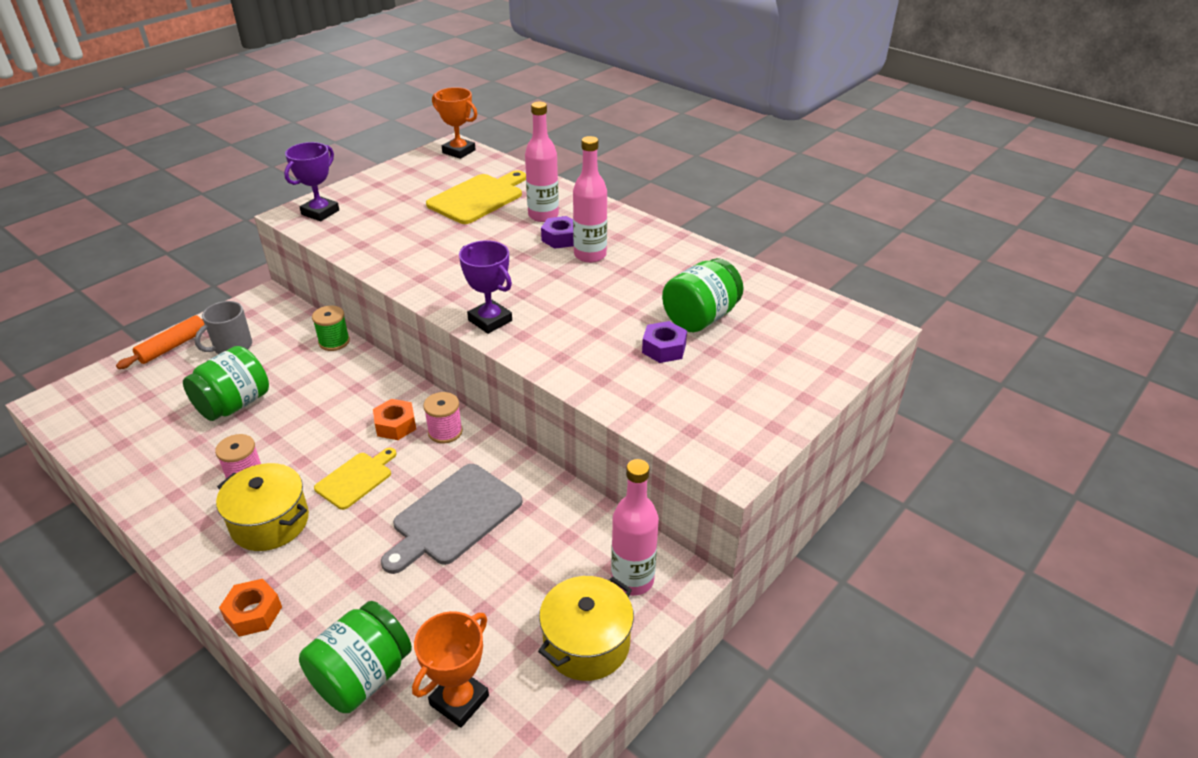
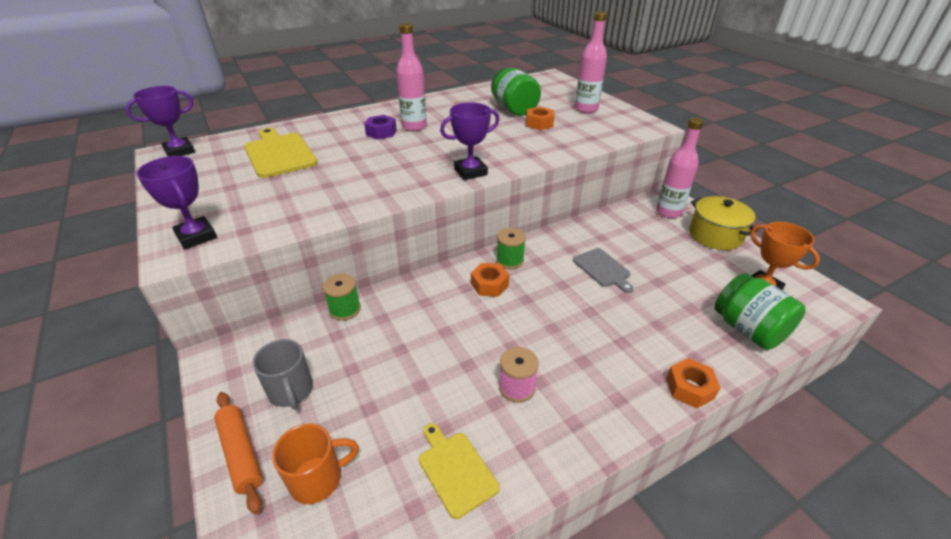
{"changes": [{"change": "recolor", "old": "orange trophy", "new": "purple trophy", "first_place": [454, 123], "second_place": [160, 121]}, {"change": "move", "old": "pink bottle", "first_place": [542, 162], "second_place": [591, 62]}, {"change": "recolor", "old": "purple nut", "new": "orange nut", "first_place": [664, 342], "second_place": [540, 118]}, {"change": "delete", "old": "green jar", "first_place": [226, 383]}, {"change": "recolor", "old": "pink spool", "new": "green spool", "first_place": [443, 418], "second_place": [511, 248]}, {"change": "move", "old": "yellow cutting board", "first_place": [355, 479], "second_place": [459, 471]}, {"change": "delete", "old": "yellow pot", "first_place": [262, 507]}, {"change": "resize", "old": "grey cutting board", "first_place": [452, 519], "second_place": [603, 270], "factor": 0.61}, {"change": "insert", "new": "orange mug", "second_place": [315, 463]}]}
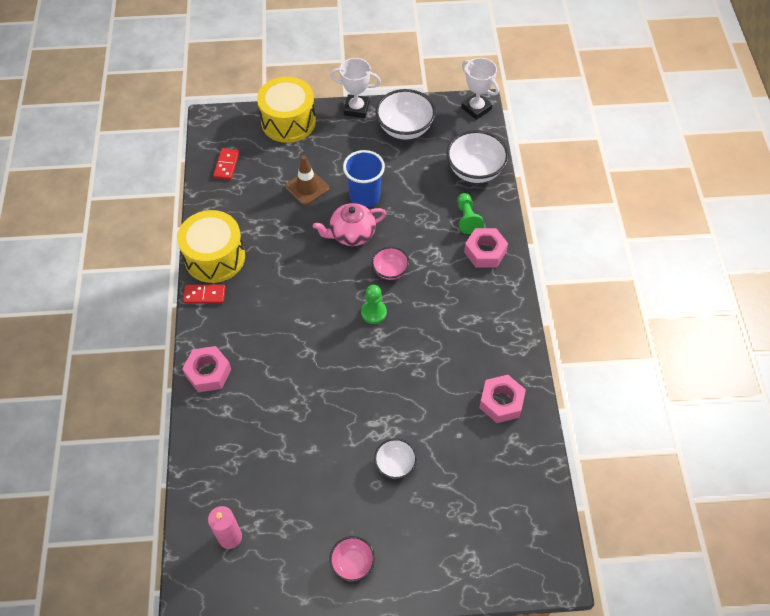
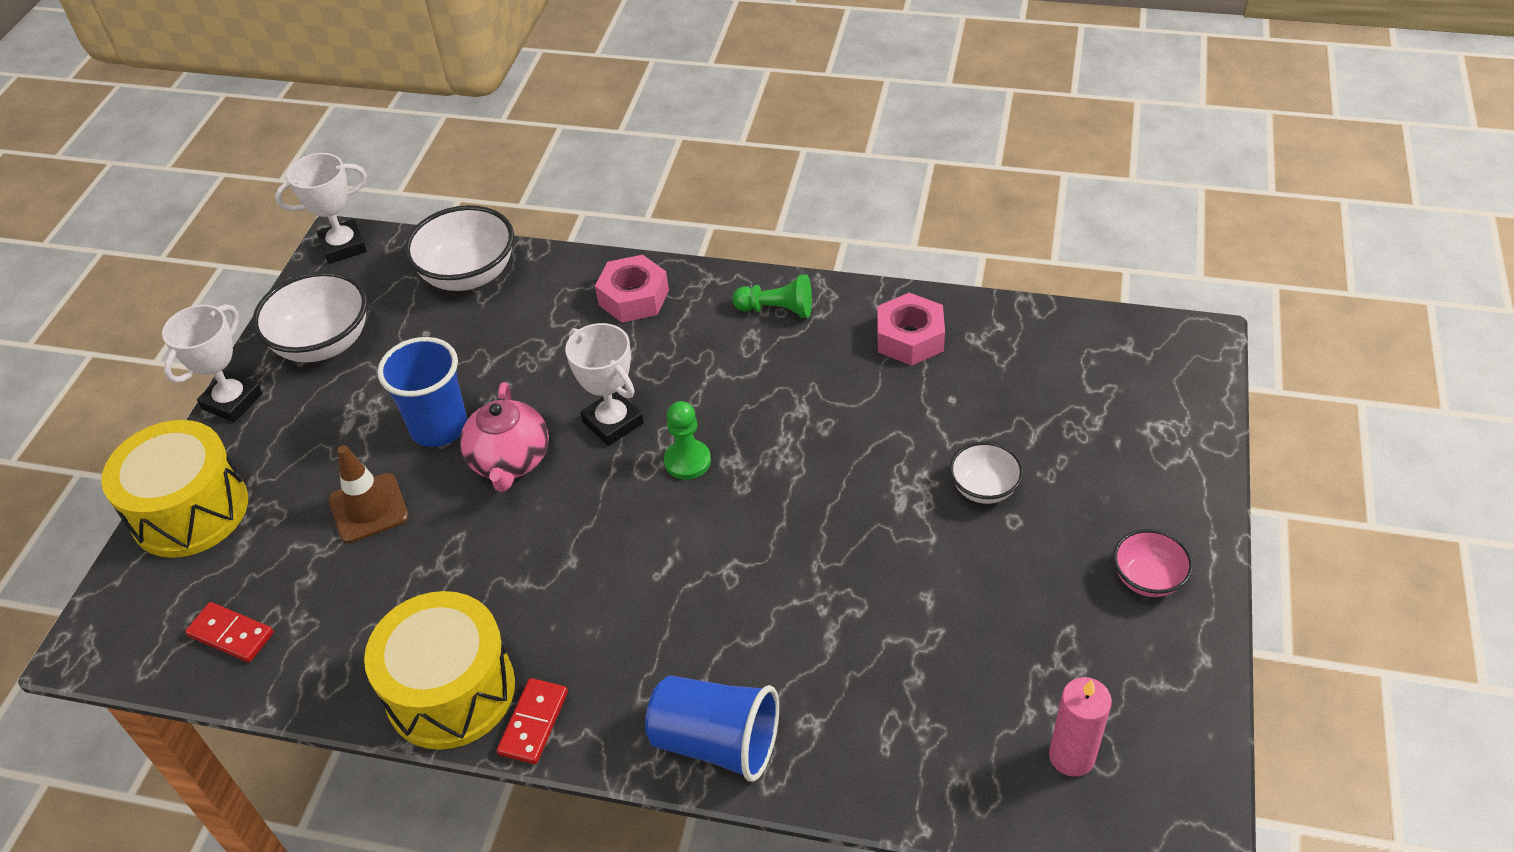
{"changes": [{"change": "move", "old": "green pawn", "first_place": [470, 213], "second_place": [772, 296]}, {"change": "replace", "old": "pink bowl", "new": "white trophy", "first_place": [390, 263], "second_place": [604, 384]}, {"change": "replace", "old": "pink nut", "new": "blue cup", "first_place": [206, 369], "second_place": [712, 728]}]}
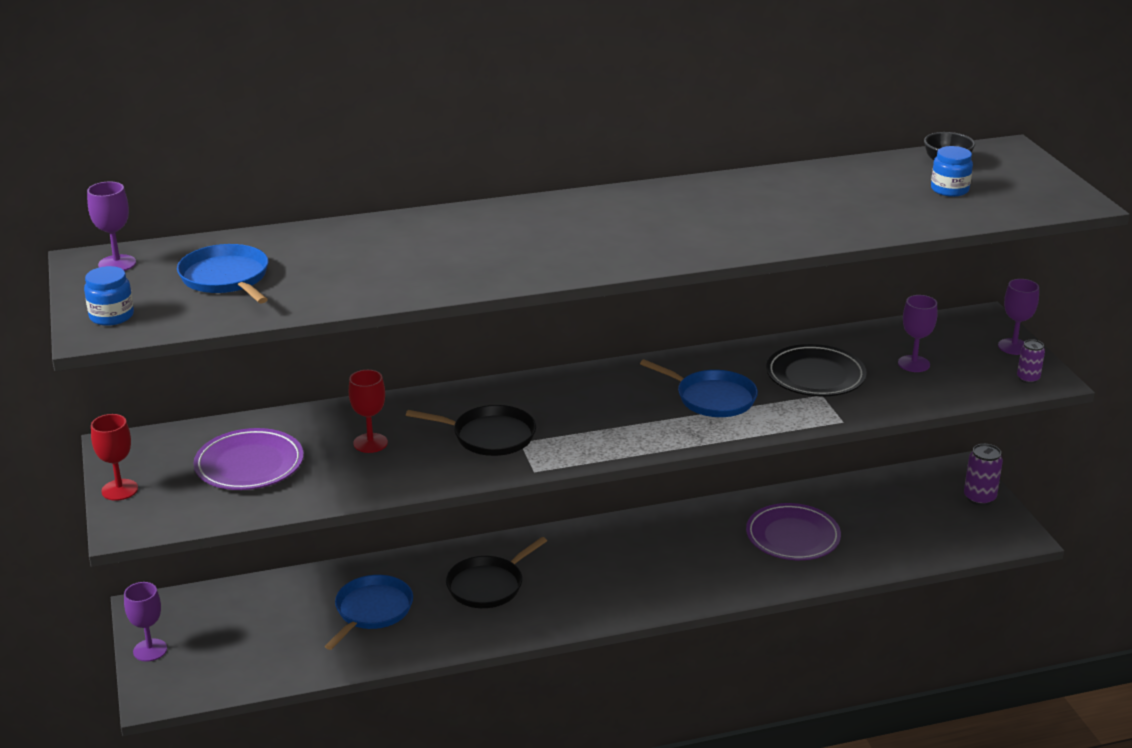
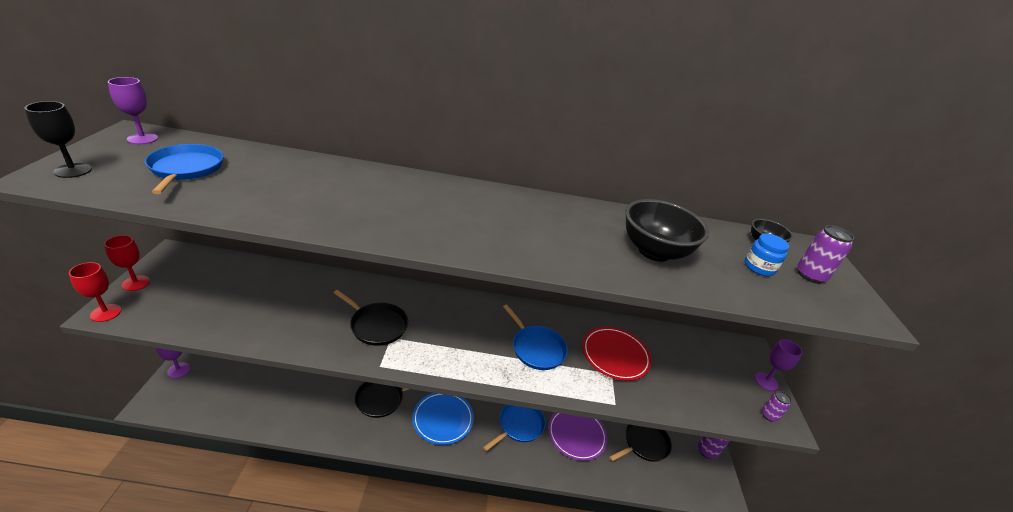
{"changes": [{"change": "replace", "old": "blue jar", "new": "black goblet", "first_place": [109, 296], "second_place": [58, 139]}, {"change": "delete", "old": "purple goblet", "first_place": [917, 333]}, {"change": "recolor", "old": "black plate", "new": "red plate", "first_place": [816, 370], "second_place": [617, 354]}, {"change": "move", "old": "red goblet", "first_place": [368, 411], "second_place": [95, 292]}, {"change": "delete", "old": "purple plate", "first_place": [248, 459]}, {"change": "move", "old": "blue pan", "first_place": [369, 612], "second_place": [514, 428]}, {"change": "insert", "new": "black bowl", "second_place": [667, 230]}, {"change": "insert", "new": "purple can", "second_place": [825, 254]}, {"change": "insert", "new": "blue plate", "second_place": [443, 419]}, {"change": "insert", "new": "black pan", "second_place": [640, 443]}]}
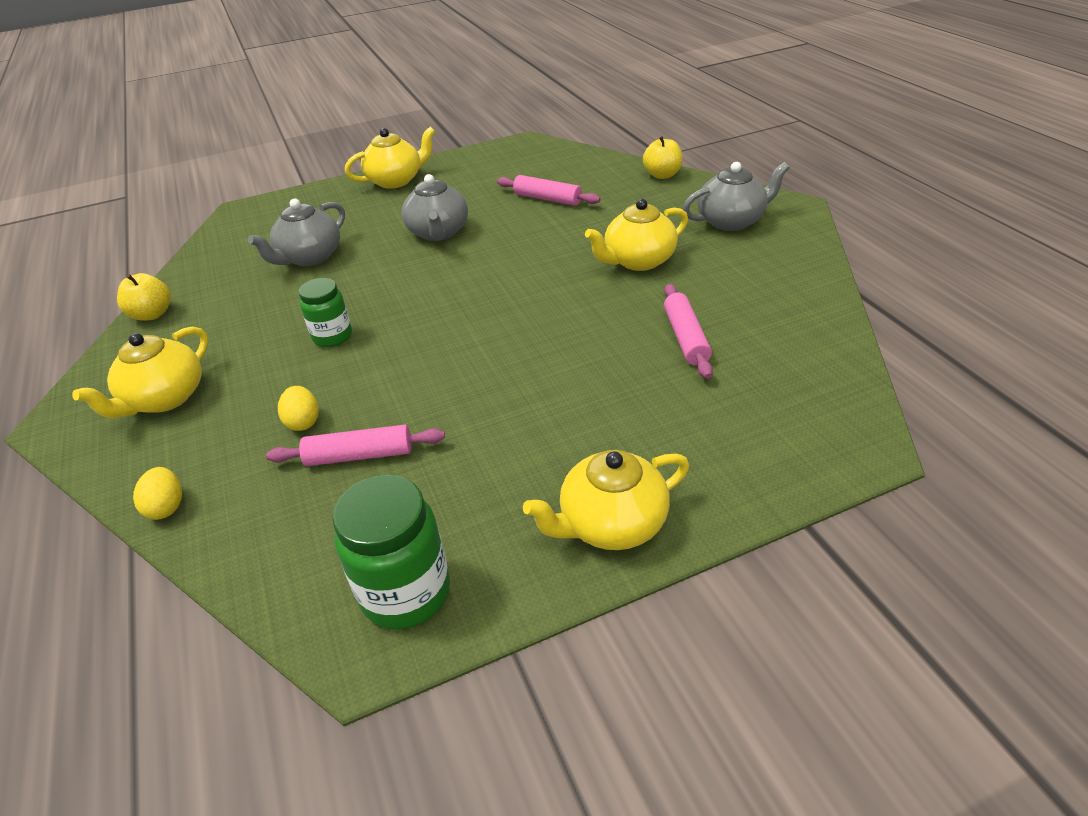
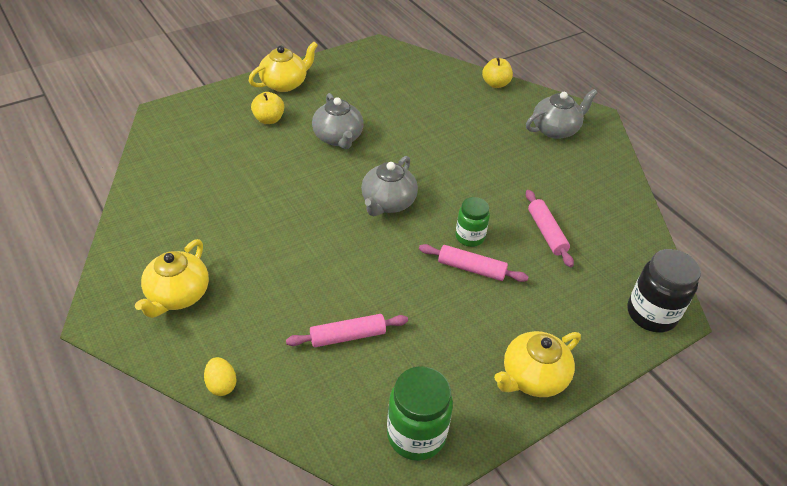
{"changes": [{"change": "move", "old": "pink rolling pin", "first_place": [549, 190], "second_place": [473, 263]}, {"change": "move", "old": "grey teapot", "first_place": [296, 232], "second_place": [389, 186]}, {"change": "delete", "old": "yellow teapot", "first_place": [636, 235]}, {"change": "move", "old": "yellow apple", "first_place": [144, 297], "second_place": [267, 108]}, {"change": "move", "old": "green jar", "first_place": [325, 312], "second_place": [473, 222]}, {"change": "delete", "old": "yellow egg", "first_place": [298, 408]}, {"change": "insert", "new": "black jar", "second_place": [664, 291]}]}
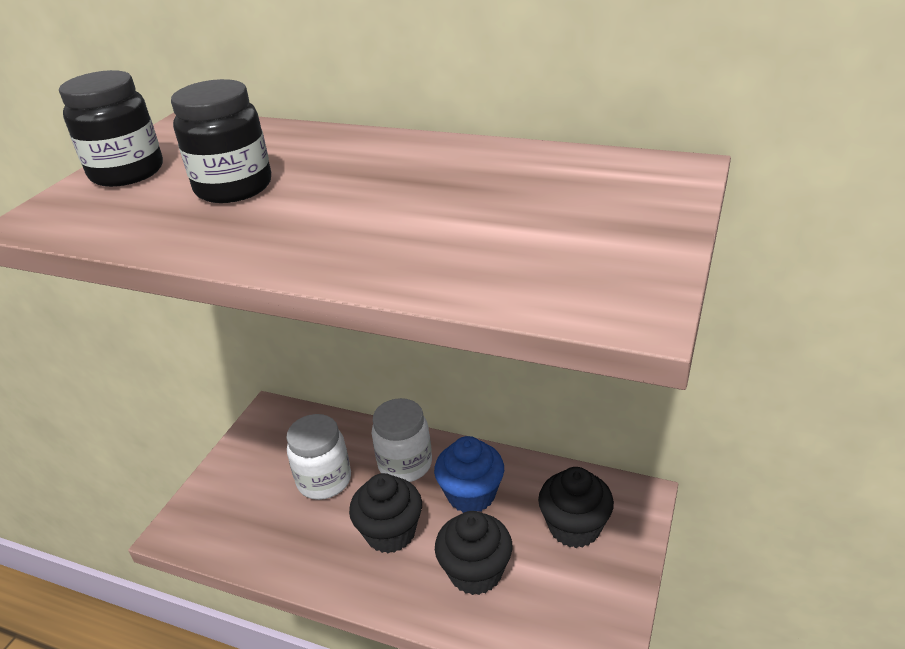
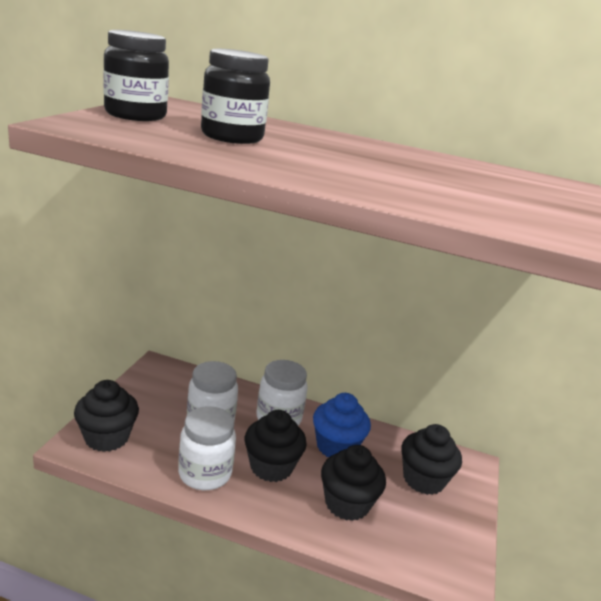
{"changes": [{"change": "insert", "new": "black cupcake", "second_place": [106, 416]}, {"change": "insert", "new": "white jar", "second_place": [207, 448]}]}
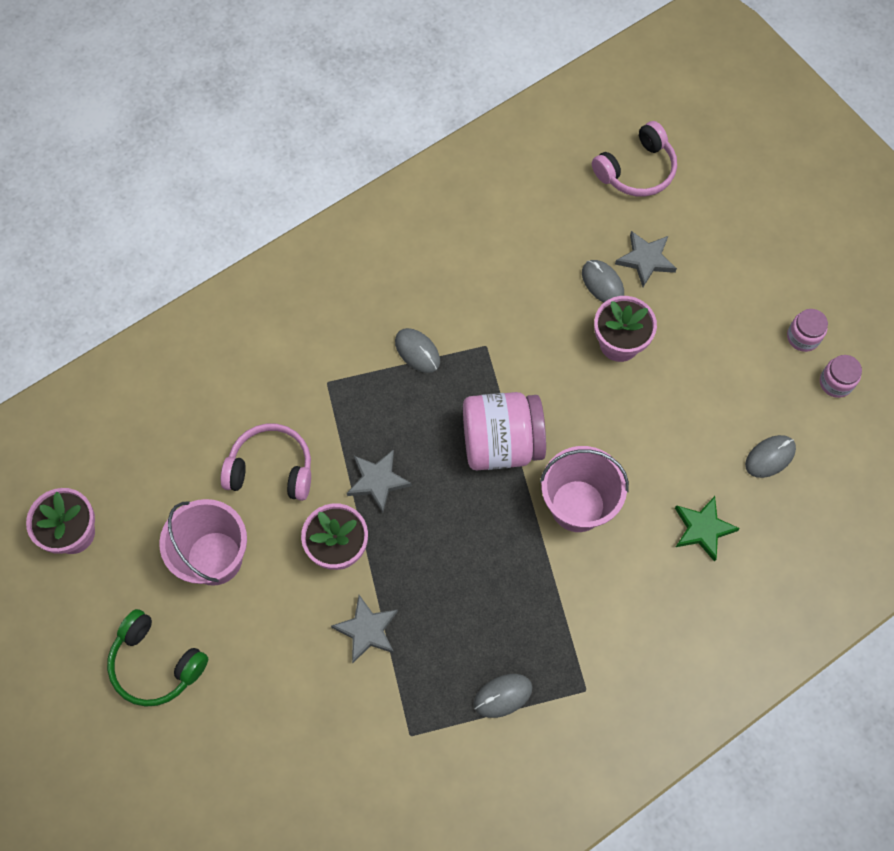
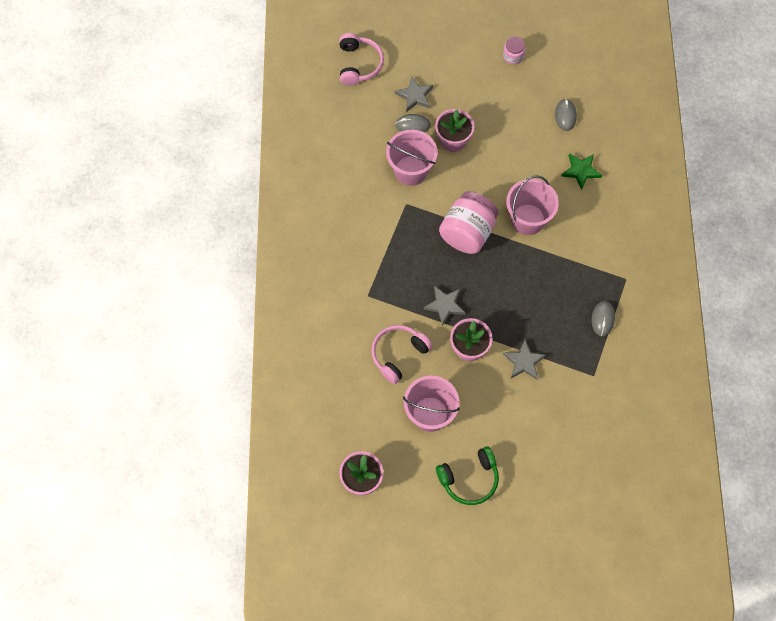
{"changes": [{"change": "delete", "old": "grey mouse", "first_place": [417, 350]}, {"change": "delete", "old": "pink jar", "first_place": [841, 376]}, {"change": "insert", "new": "pink bucket", "second_place": [411, 158]}]}
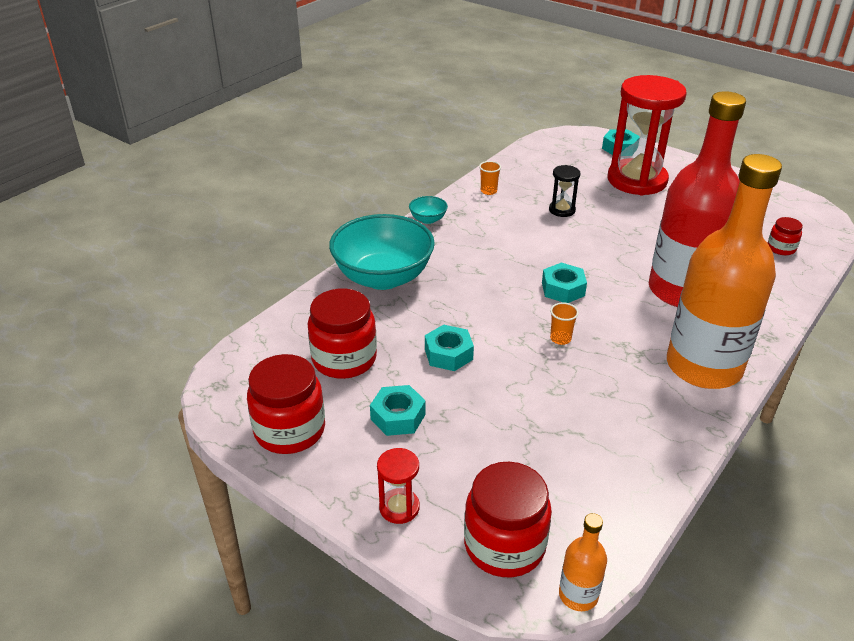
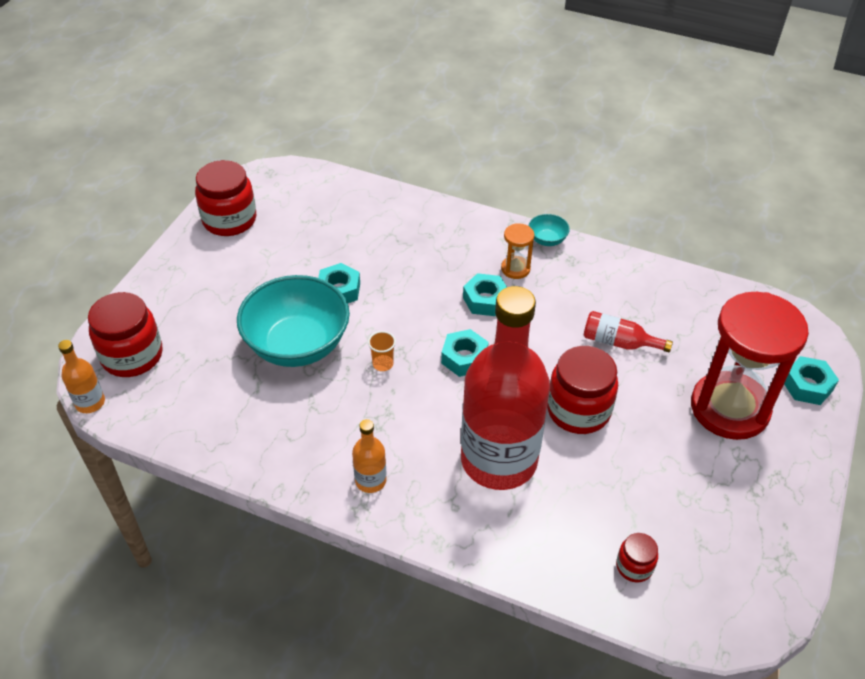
{"changes": [{"change": "resize", "old": "orange bottle", "first_place": [724, 271], "second_place": [369, 456], "factor": 0.4}, {"change": "delete", "old": "orange cup", "first_place": [490, 178]}, {"change": "replace", "old": "black hourglass", "new": "red bottle", "first_place": [564, 191], "second_place": [628, 331]}, {"change": "move", "old": "turquoise bowl", "first_place": [382, 252], "second_place": [293, 321]}, {"change": "move", "old": "red jar", "first_place": [342, 334], "second_place": [582, 390]}, {"change": "move", "old": "turquoise nut", "first_place": [398, 410], "second_place": [485, 294]}, {"change": "delete", "old": "red hourglass", "first_place": [398, 486]}, {"change": "insert", "new": "orange hourglass", "second_place": [517, 251]}]}
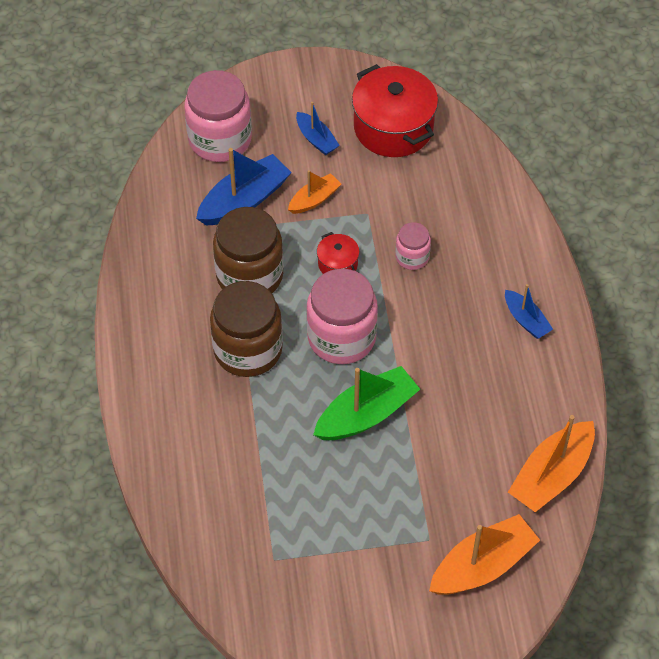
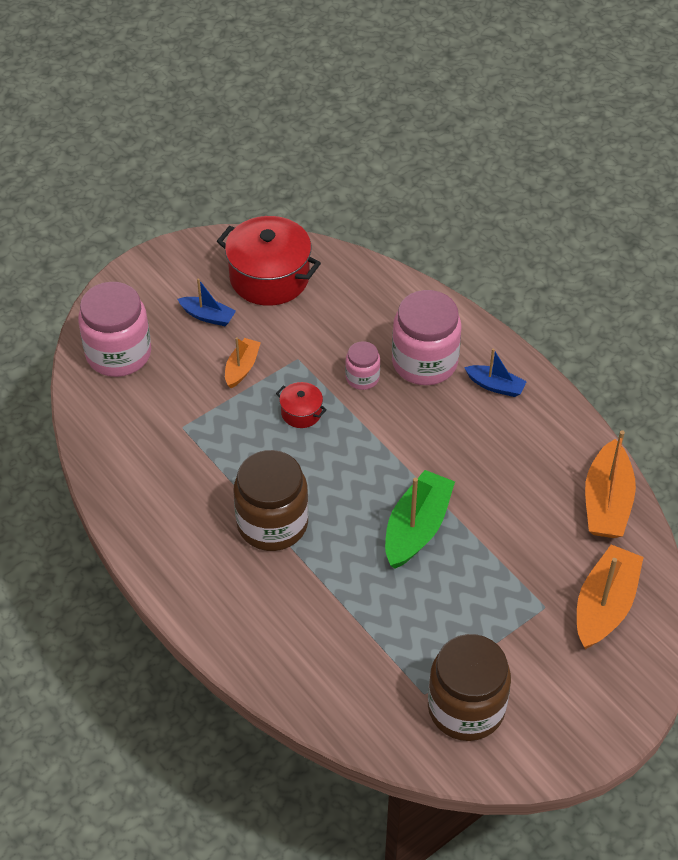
{"changes": [{"change": "delete", "old": "blue boat", "first_place": [244, 187]}, {"change": "move", "old": "brown jar", "first_place": [248, 250], "second_place": [469, 687]}, {"change": "move", "old": "pink jar", "first_place": [342, 316], "second_place": [427, 337]}]}
